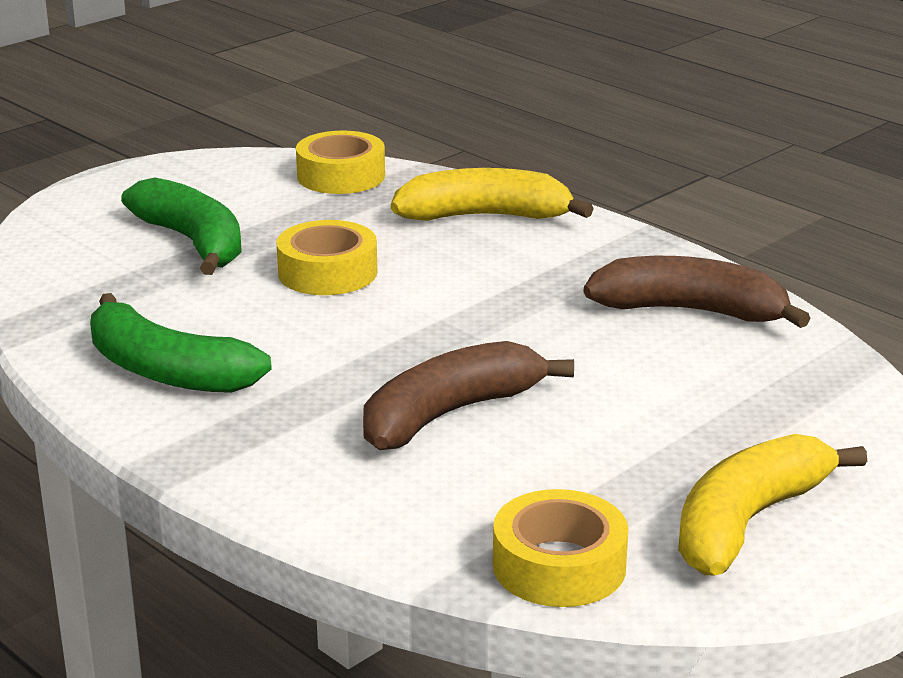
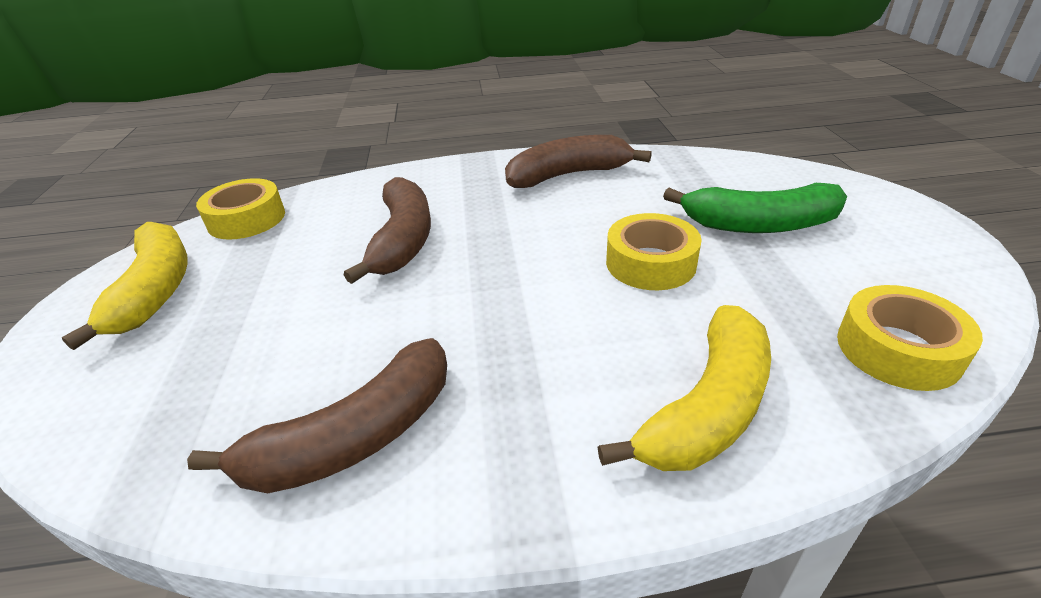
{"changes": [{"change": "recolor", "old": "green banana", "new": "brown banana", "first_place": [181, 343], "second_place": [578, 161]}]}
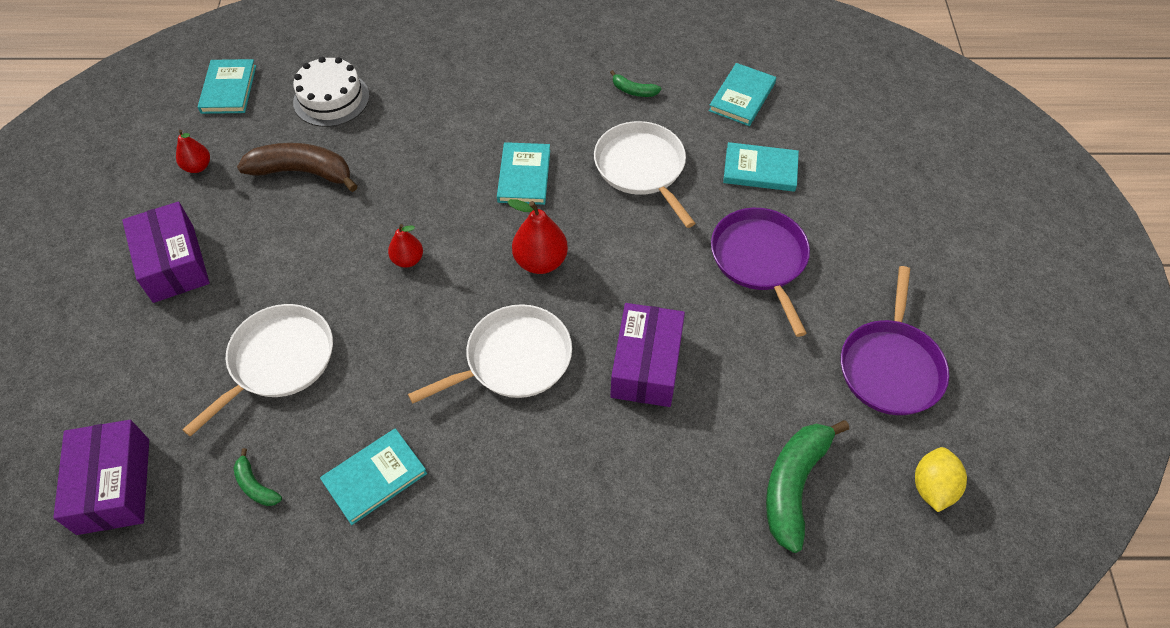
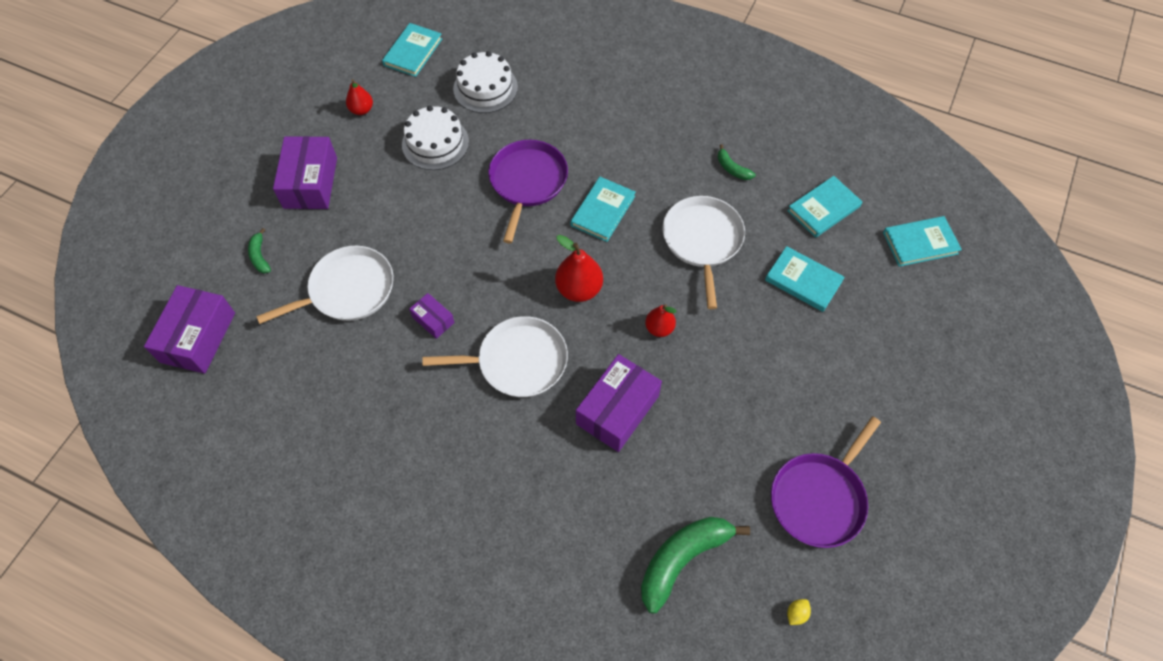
{"changes": [{"change": "replace", "old": "brown banana", "new": "white cake", "first_place": [297, 167], "second_place": [435, 137]}, {"change": "move", "old": "purple pan", "first_place": [760, 272], "second_place": [528, 191]}, {"change": "move", "old": "red pear", "first_place": [405, 246], "second_place": [660, 320]}, {"change": "move", "old": "turquoise book", "first_place": [373, 476], "second_place": [922, 241]}, {"change": "resize", "old": "yellow lemon", "first_place": [941, 479], "second_place": [799, 612], "factor": 0.51}, {"change": "move", "old": "green banana", "first_place": [258, 477], "second_place": [259, 251]}, {"change": "insert", "new": "purple box", "second_place": [432, 316]}]}
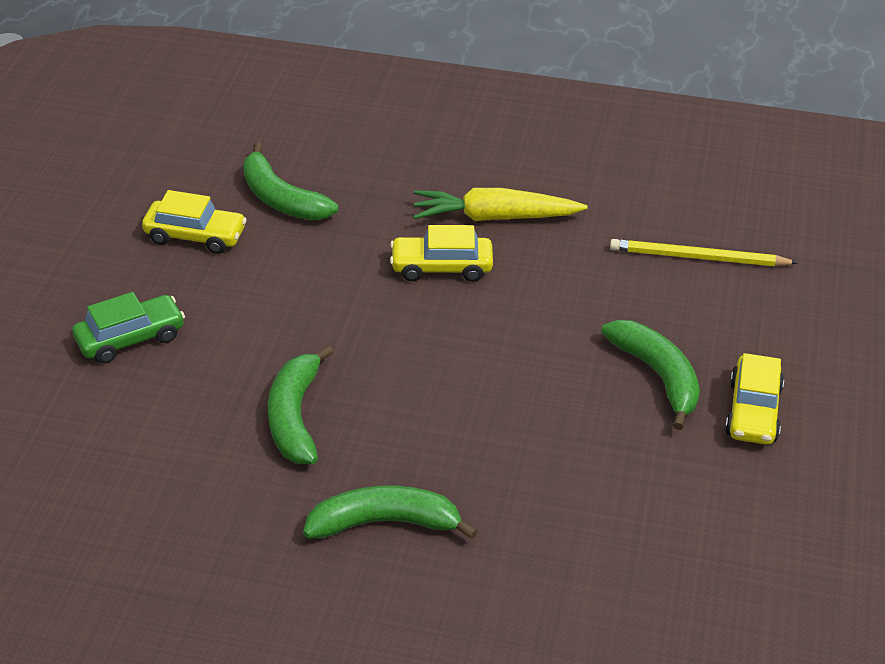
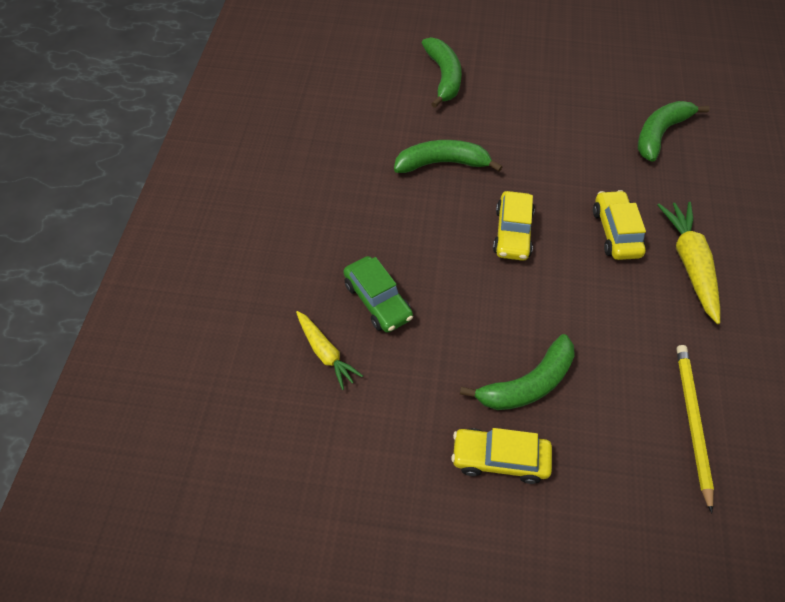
{"changes": [{"change": "move", "old": "yellow car", "first_place": [194, 222], "second_place": [514, 226]}, {"change": "move", "old": "green car", "first_place": [128, 328], "second_place": [378, 294]}, {"change": "move", "old": "green banana", "first_place": [390, 512], "second_place": [442, 72]}, {"change": "insert", "new": "yellow carrot", "second_place": [329, 350]}]}
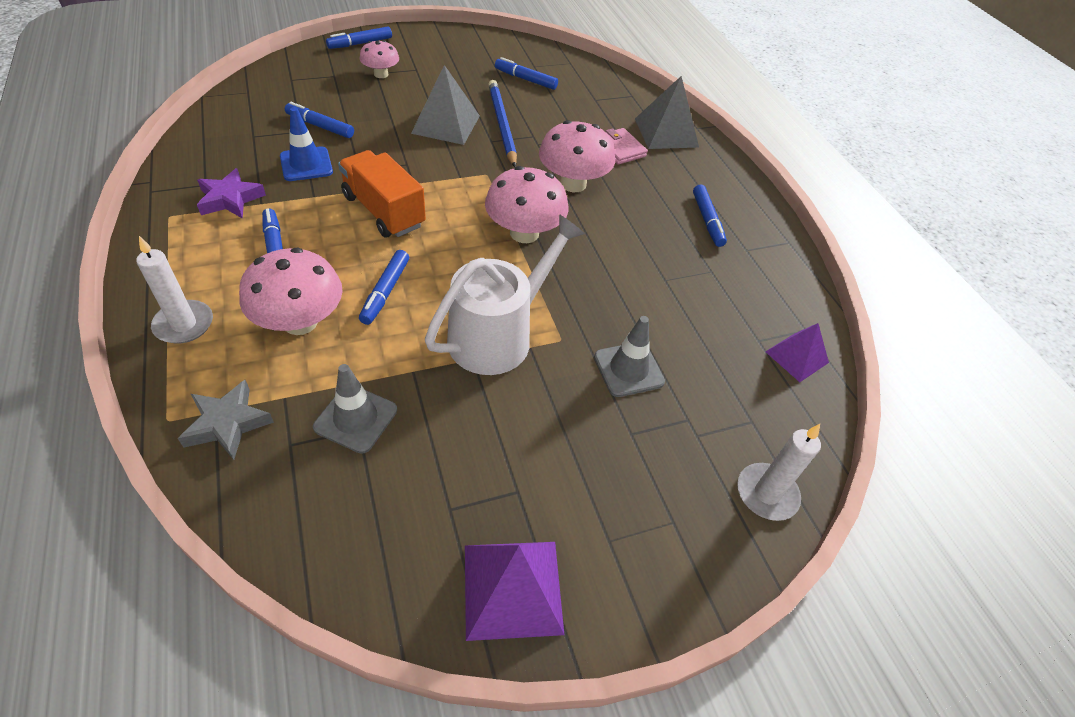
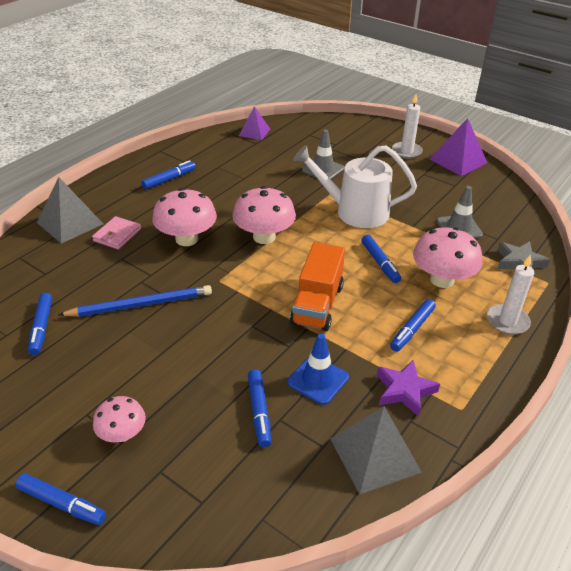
{"changes": [{"change": "move", "old": "grey pyramid", "first_place": [445, 105], "second_place": [376, 450]}, {"change": "rotate", "old": "blue pencil", "first_place": [502, 123], "second_place": [135, 301], "degrees": -150}, {"change": "rotate", "old": "blue marker", "first_place": [384, 287], "second_place": [381, 259], "degrees": 90}, {"change": "move", "old": "white candle", "first_place": [779, 472], "second_place": [407, 126]}]}
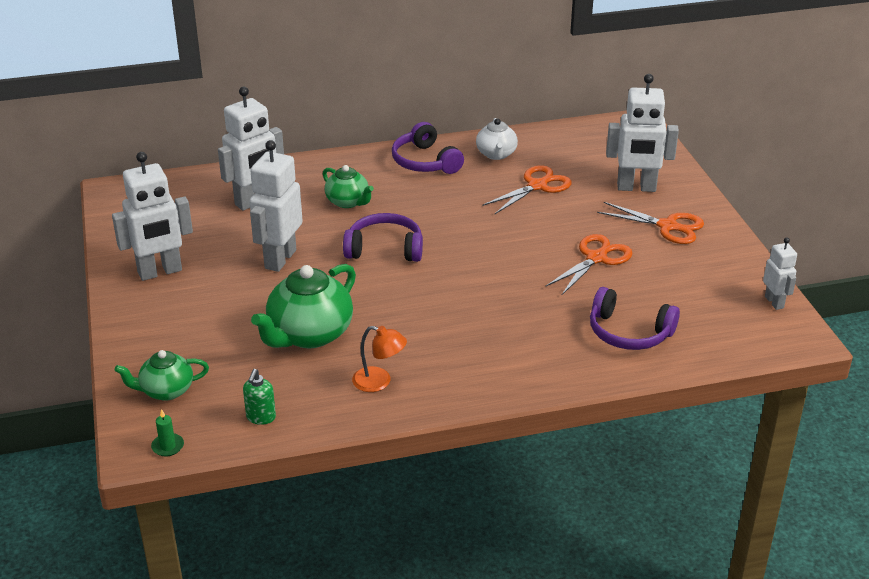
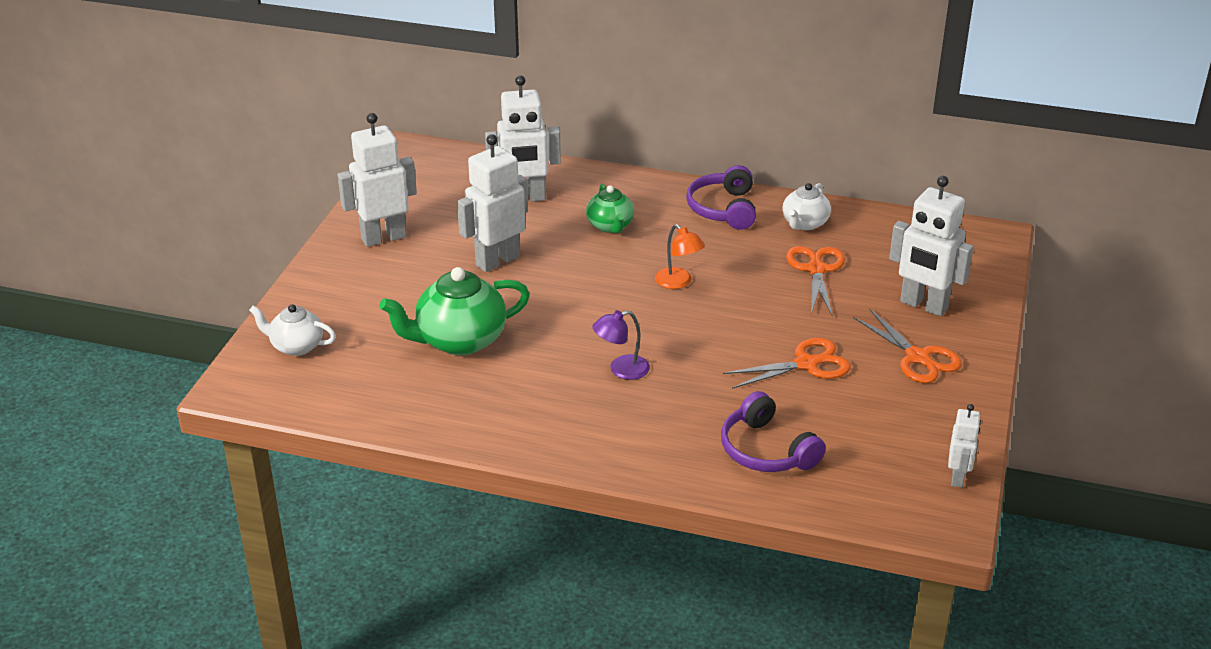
{"changes": [{"change": "rotate", "old": "white robot", "first_place": [152, 216], "second_place": [377, 180], "degrees": 150}, {"change": "rotate", "old": "orange scissors", "first_place": [527, 189], "second_place": [815, 281], "degrees": -75}, {"change": "delete", "old": "purple headphones", "first_place": [383, 237]}, {"change": "move", "old": "orange lamp", "first_place": [379, 359], "second_place": [680, 256]}, {"change": "recolor", "old": "green teapot", "new": "white teapot", "first_place": [162, 375], "second_place": [292, 330]}, {"change": "delete", "old": "green soap dispenser", "first_place": [259, 397]}, {"change": "delete", "old": "green candle", "first_place": [167, 432]}, {"change": "insert", "new": "purple lamp", "second_place": [621, 345]}]}
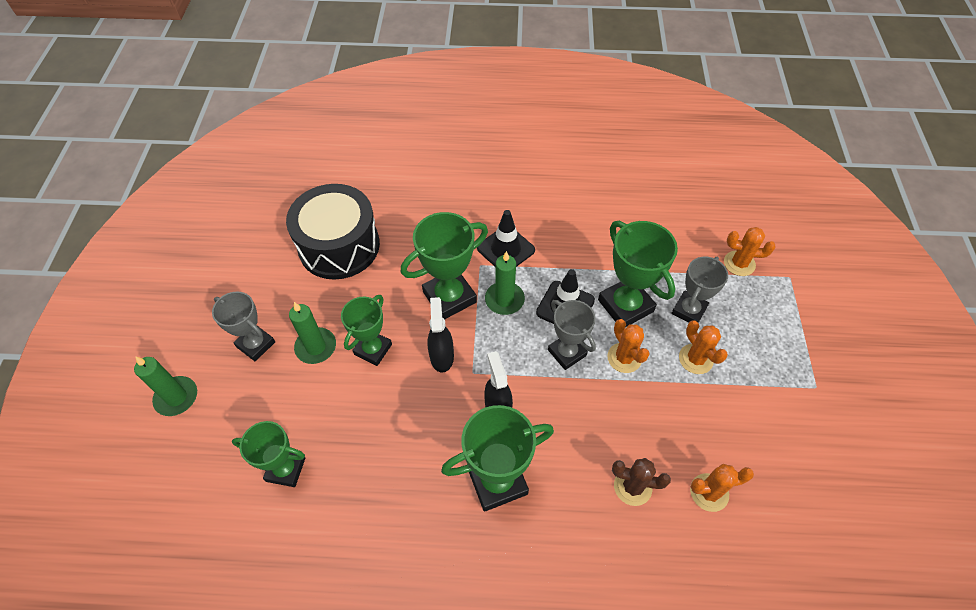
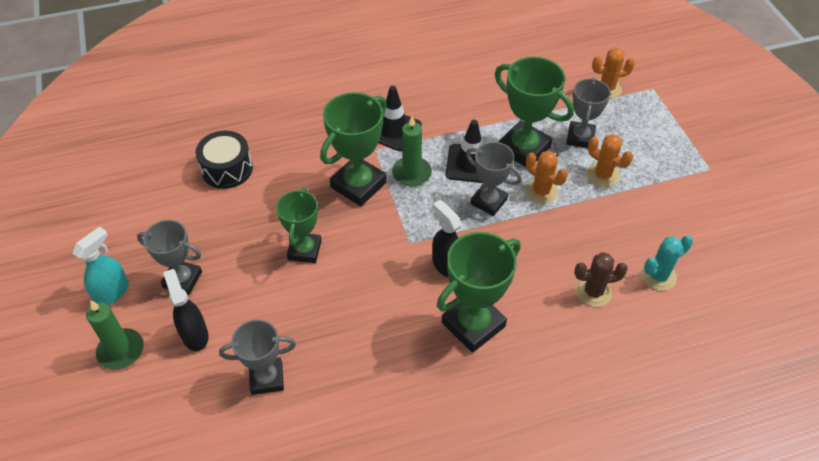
{"changes": [{"change": "resize", "old": "black drum", "first_place": [333, 232], "second_place": [224, 160], "factor": 0.6}, {"change": "move", "old": "black spray bottle", "first_place": [440, 335], "second_place": [186, 310]}, {"change": "delete", "old": "green candle", "first_place": [312, 333]}, {"change": "recolor", "old": "green trophy", "new": "grey trophy", "first_place": [268, 454], "second_place": [257, 357]}, {"change": "recolor", "old": "orange cactus", "new": "turquoise cactus", "first_place": [722, 488], "second_place": [667, 263]}, {"change": "insert", "new": "turquoise spray bottle", "second_place": [100, 266]}]}
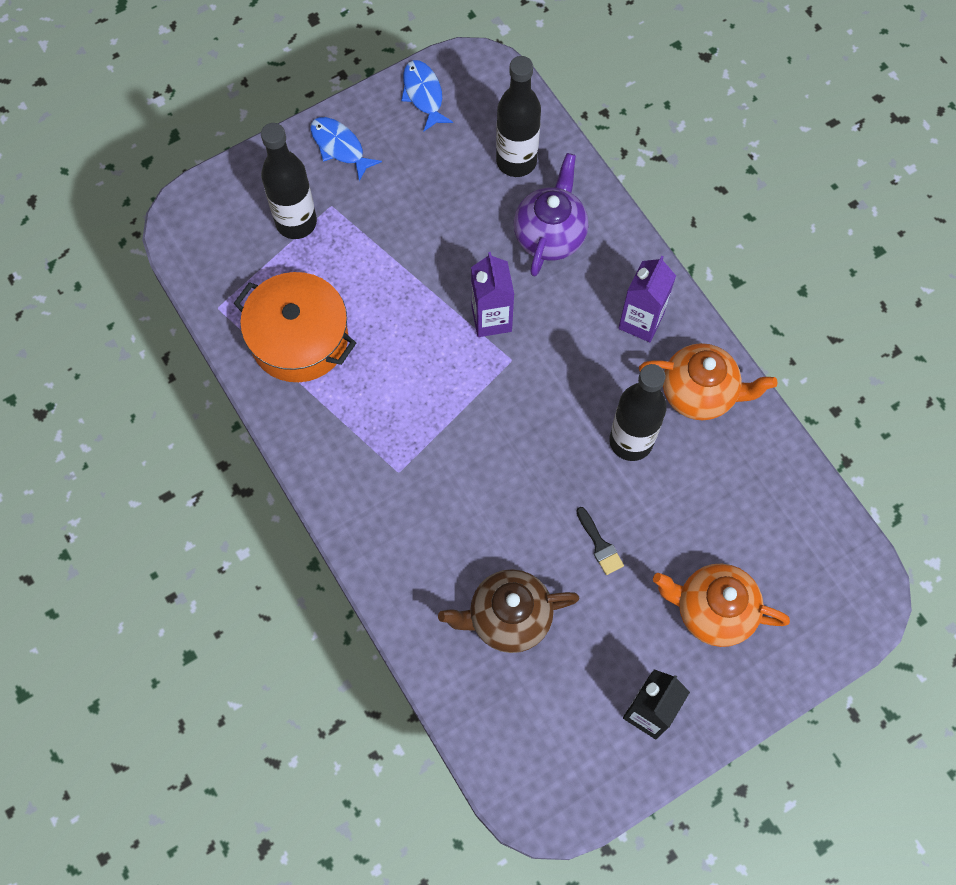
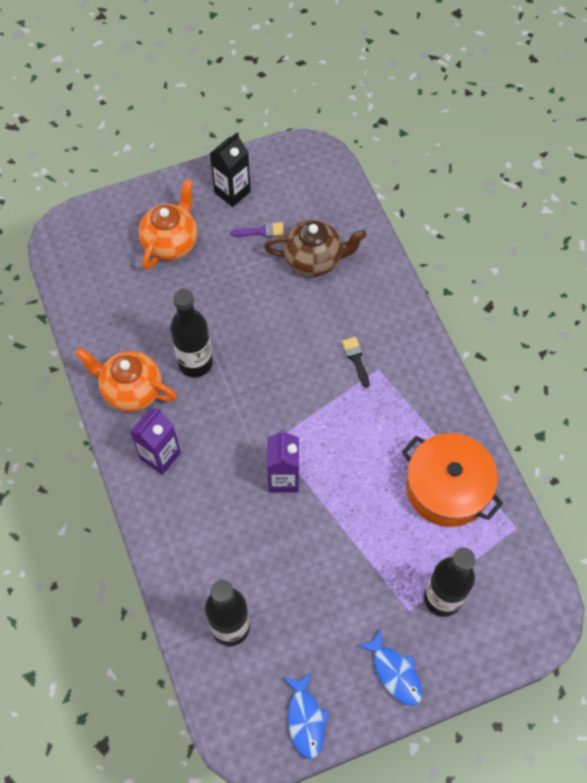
{"changes": [{"change": "delete", "old": "purple teapot", "first_place": [551, 215]}, {"change": "move", "old": "black brush", "first_place": [600, 541], "second_place": [356, 362]}, {"change": "rotate", "old": "orange teapot", "first_place": [721, 605], "second_place": [168, 224], "degrees": -90}, {"change": "insert", "new": "purple brush", "second_place": [257, 229]}]}
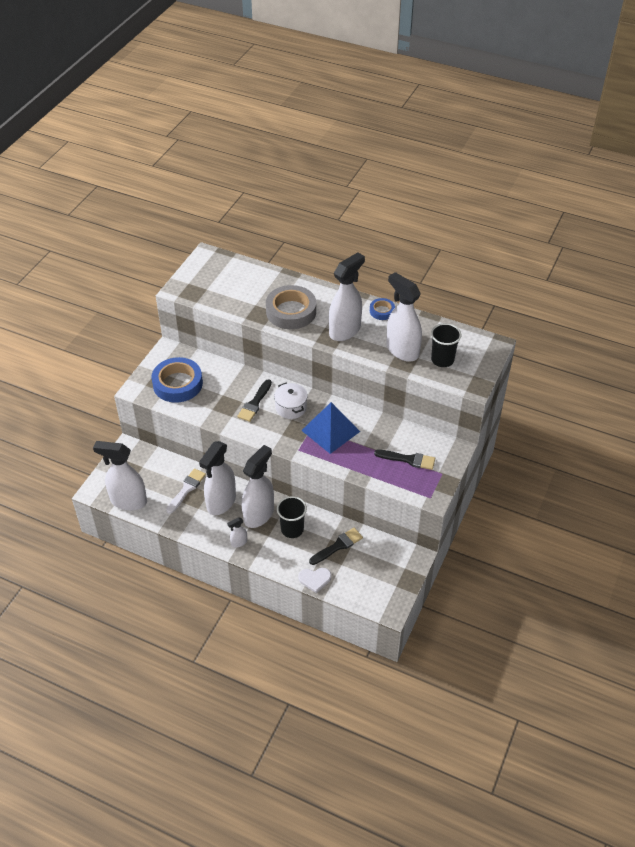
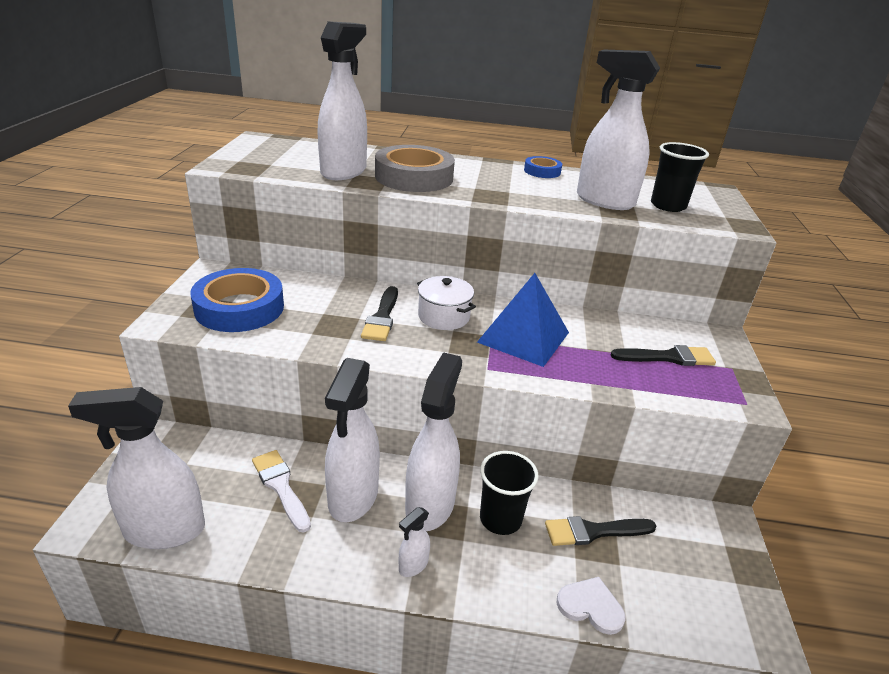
{"changes": [{"change": "move", "old": "white spray bottle", "first_place": [347, 296], "second_place": [342, 100]}, {"change": "rotate", "old": "white brush", "first_place": [186, 491], "second_place": [281, 491], "degrees": -45}, {"change": "rotate", "old": "black brush", "first_place": [336, 546], "second_place": [600, 531], "degrees": -135}, {"change": "rotate", "old": "white heart", "first_place": [314, 580], "second_place": [591, 606], "degrees": -135}]}
